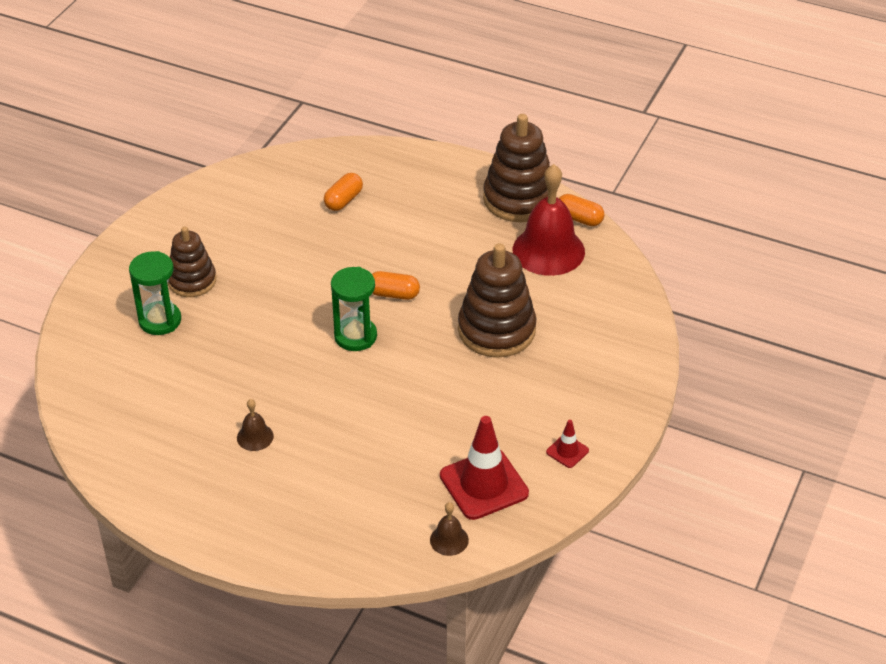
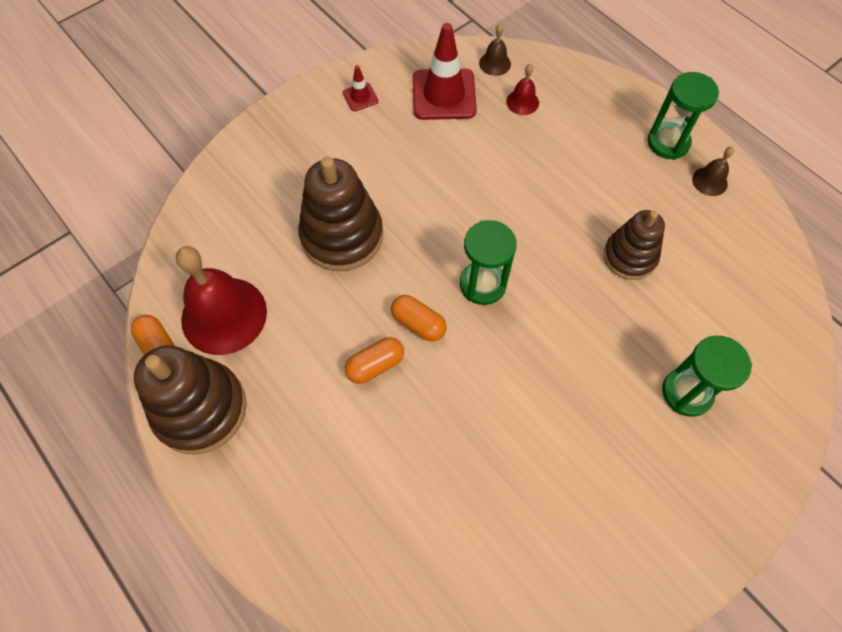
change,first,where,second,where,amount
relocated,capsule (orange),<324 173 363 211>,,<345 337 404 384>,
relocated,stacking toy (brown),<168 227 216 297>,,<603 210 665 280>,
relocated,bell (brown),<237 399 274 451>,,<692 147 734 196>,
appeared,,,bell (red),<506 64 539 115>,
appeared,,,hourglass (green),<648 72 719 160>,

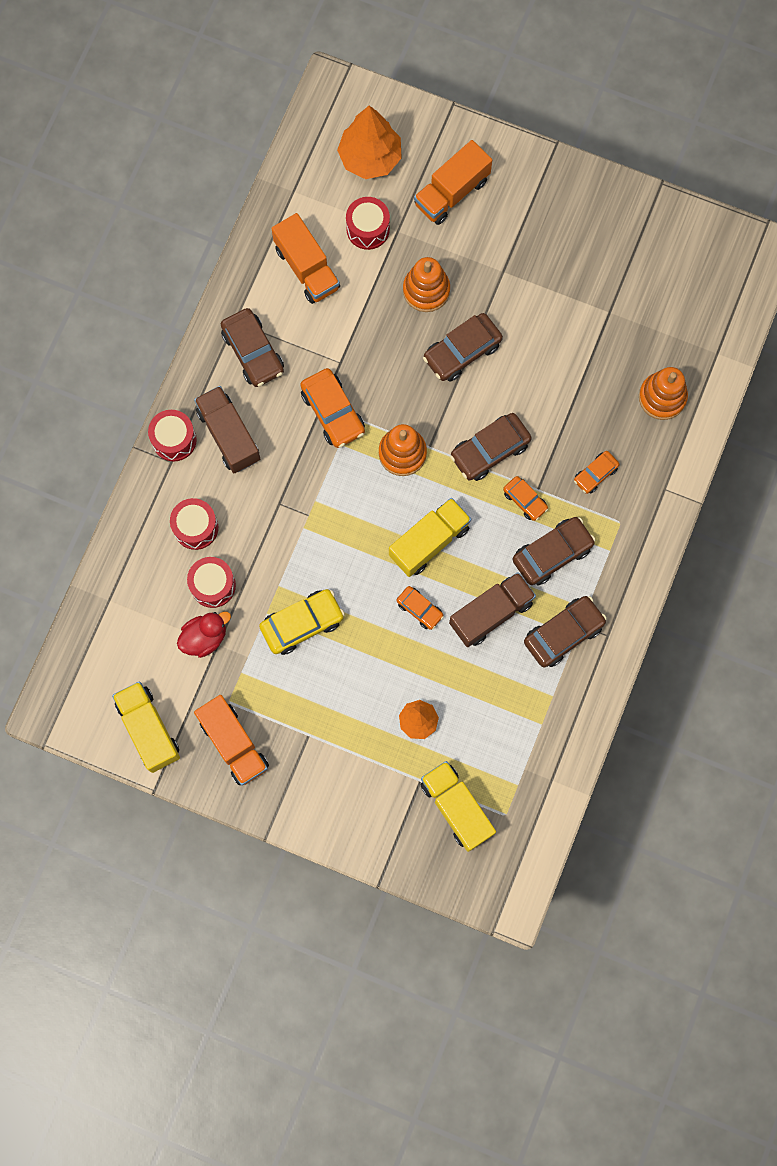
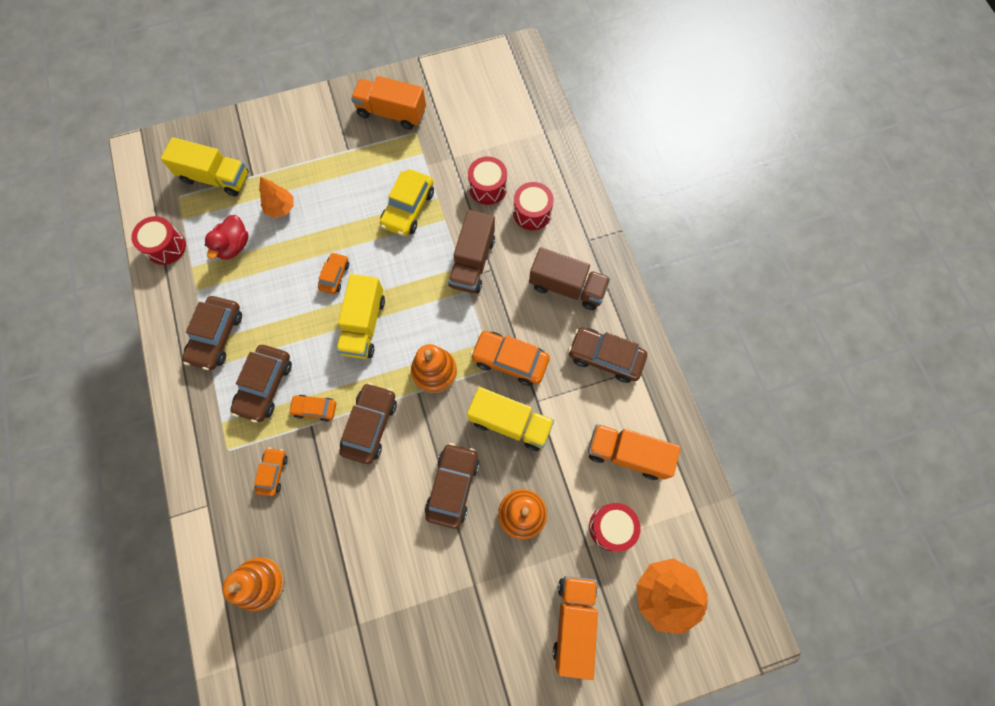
change,first,where,second,where,amount
relocated,drum (red),<148 410 197 461>,,<131 216 186 265>,
relocated,truck (brown),<449 572 536 647>,,<448 210 495 294>,
spun,car (orange),<397 586 444 630>,,<318 252 349 294>,105 degrees clockwise
relocated,duck (red),<177 611 231 658>,,<205 215 249 260>,
relocated,truck (yellow),<112 681 180 773>,,<467 387 554 451>,

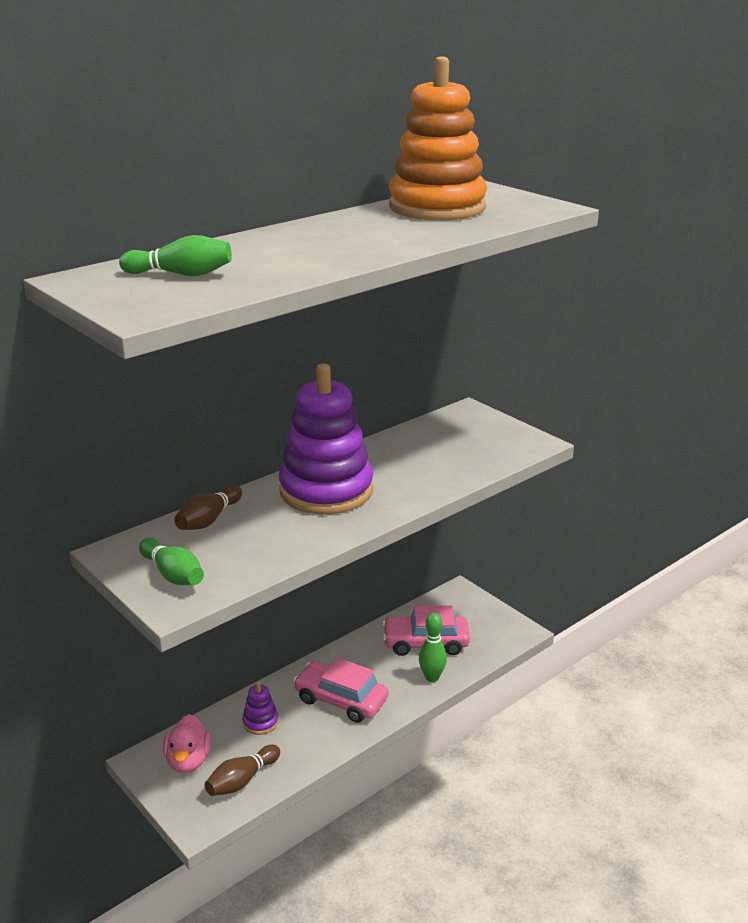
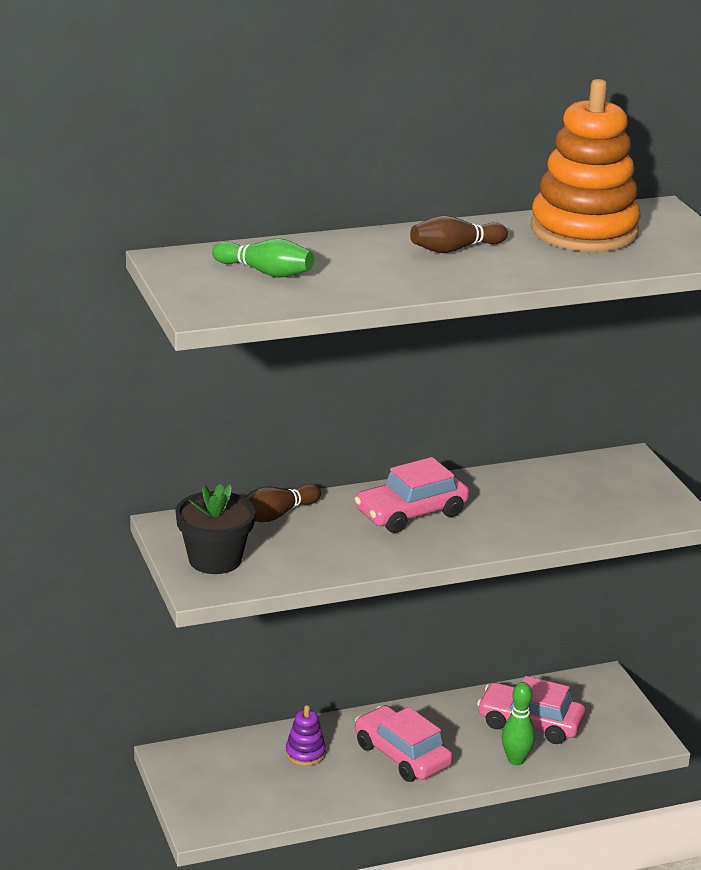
change,first,where,second,where,amount
exchanged,stacking toy (purple),<279 364 373 515>,car (pink),<355 457 469 533>,
exchanged,bowling pin (green),<139 538 204 585>,flower pot (black),<175 484 256 574>,
missing,duck (pink),<163 714 211 773>,,,
relocated,bowling pin (brown),<205 745 280 796>,,<410 215 508 253>,

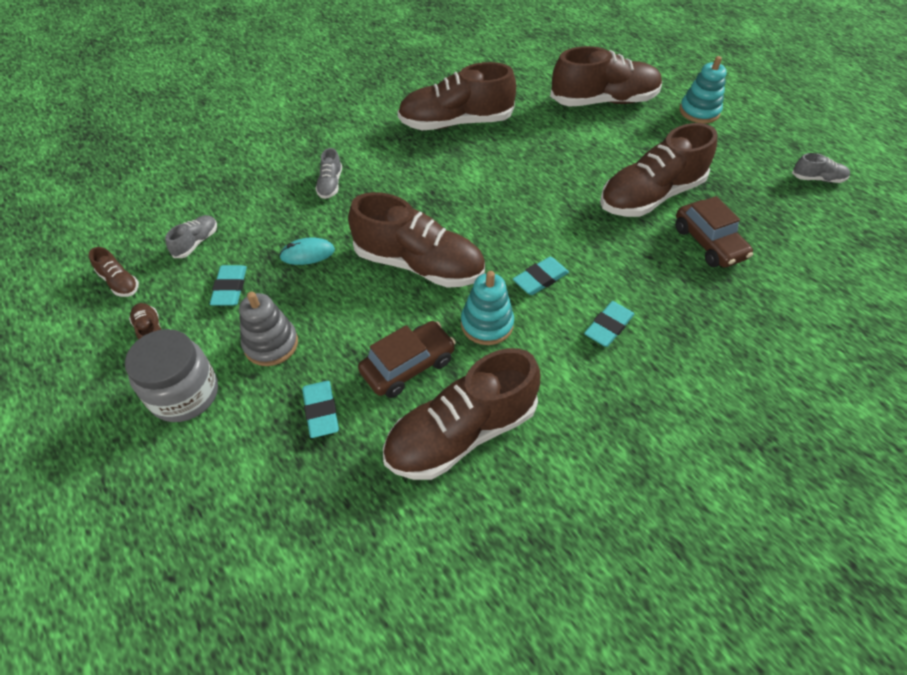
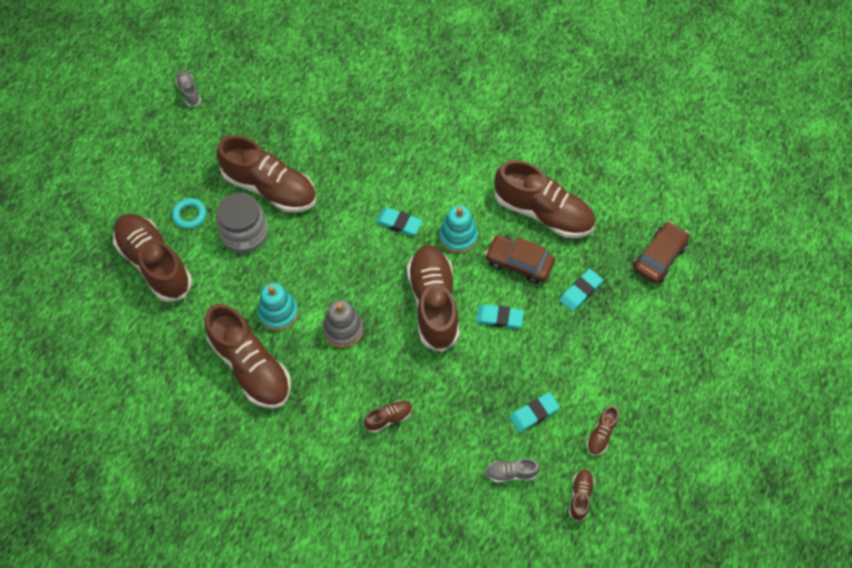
change,first,where,second,where,amount
relocated,stacking toy (turquoise),<680 56 727 123>,,<257 283 298 331>,
colour,shoe (grey),<315 148 342 199>,shoe (brown),<364 400 412 433>,
relocated,car (brown),<675 196 753 267>,,<634 221 689 283>,
missing,mouse (turquoise),<279 238 335 265>,,,
relocated,stacking toy (grey),<239 292 298 366>,,<323 300 363 348>,
relocated,eraser (turquoise),<584 301 634 347>,,<476 304 524 329>,
relocated,jar (grey),<125 329 218 422>,,<216 193 268 253>,
appeared,,,ring (turquoise),<172 198 206 229>,

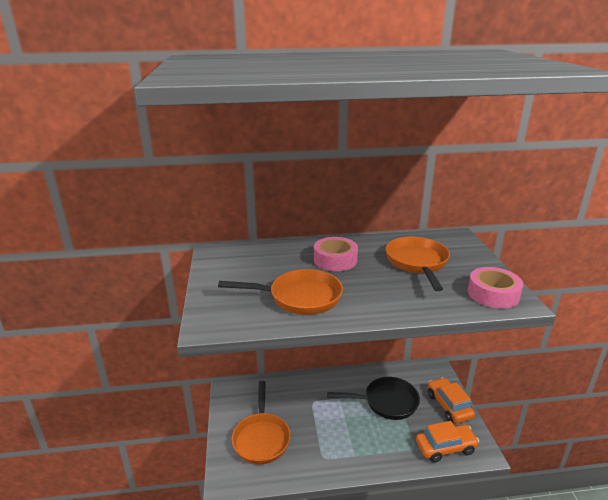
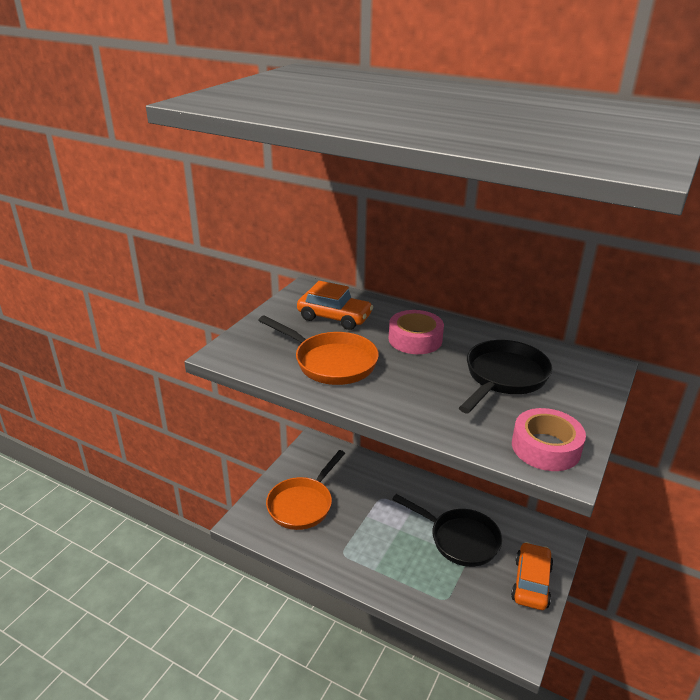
change,first,where,second,where,amount
colour,pan (orange),<385 237 450 291>,pan (black),<459 340 552 413>,
relocated,car (orange),<416 421 479 463>,,<297 281 373 330>,

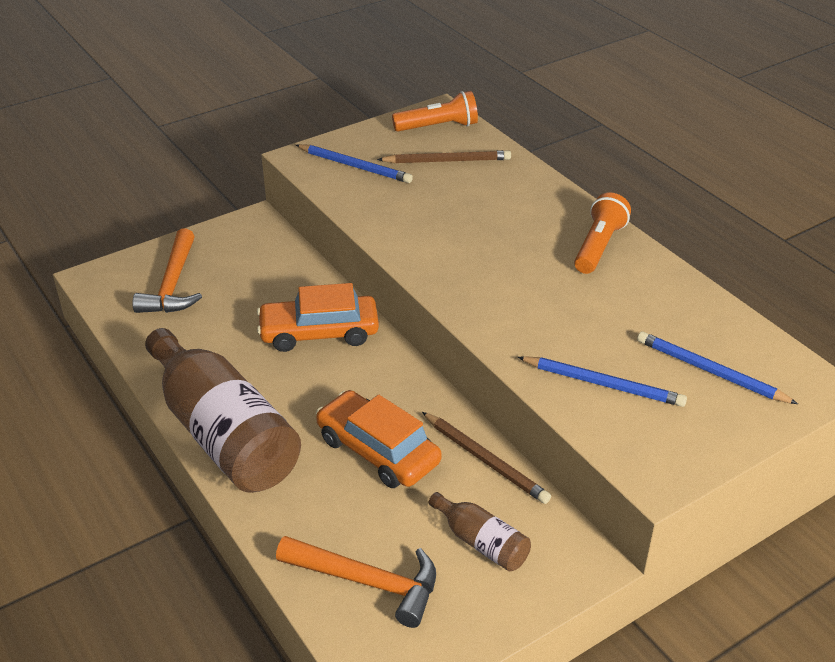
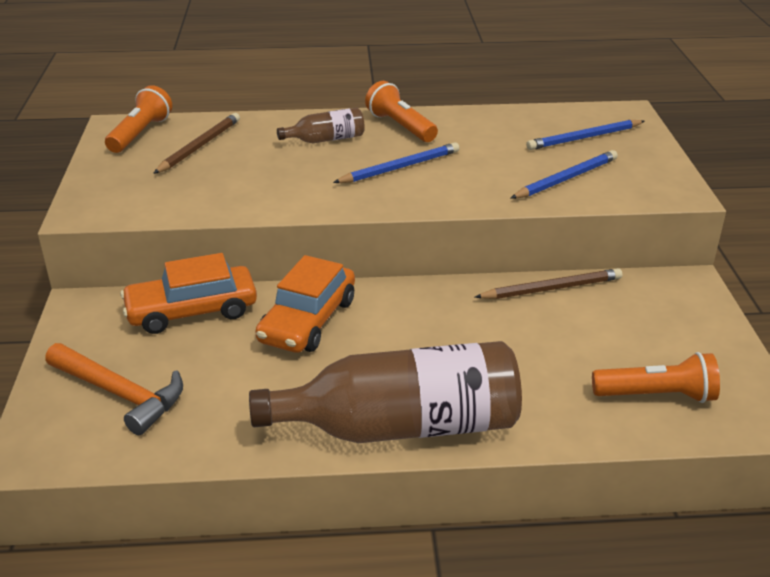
change,first,where,second,where,amount
relocated,pencil (blue),<296 144 413 183>,,<333 142 460 183>,
relocated,car (orange),<316 390 442 488>,,<120 253 257 334>,
relocated,bottle (brown),<429 492 531 572>,,<277 108 365 143>,
exchanged,hammer (orange),<276 536 436 628>,flashlight (orange),<592 352 720 403>,

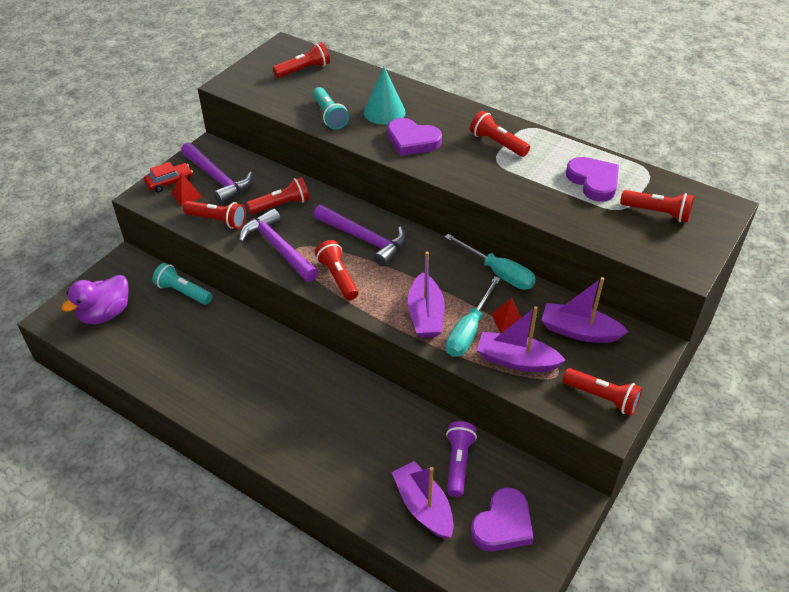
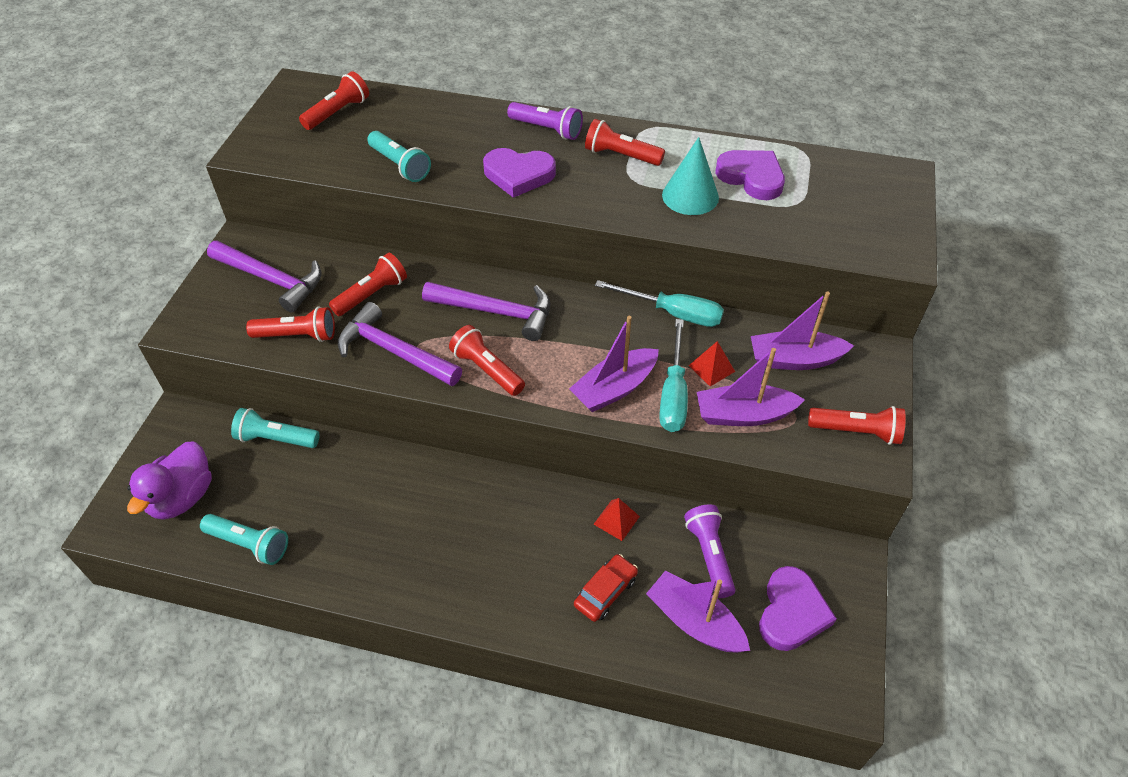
change,first,where,second,where,amount
relocated,cone (turquoise),<364 67 406 125>,,<662 137 719 215>,
relocated,car (red),<144 162 193 192>,,<574 554 638 622>,
relocated,pyramid (red),<171 172 202 206>,,<594 498 640 541>,
missing,flashlight (red),<620 190 694 222>,,,
spun,boat (purple),<408 252 445 338>,,<569 316 659 412>,75 degrees clockwise
appeared,,,flashlight (purple),<507 102 583 140>,
appeared,,,flashlight (turquoise),<200 514 288 565>,

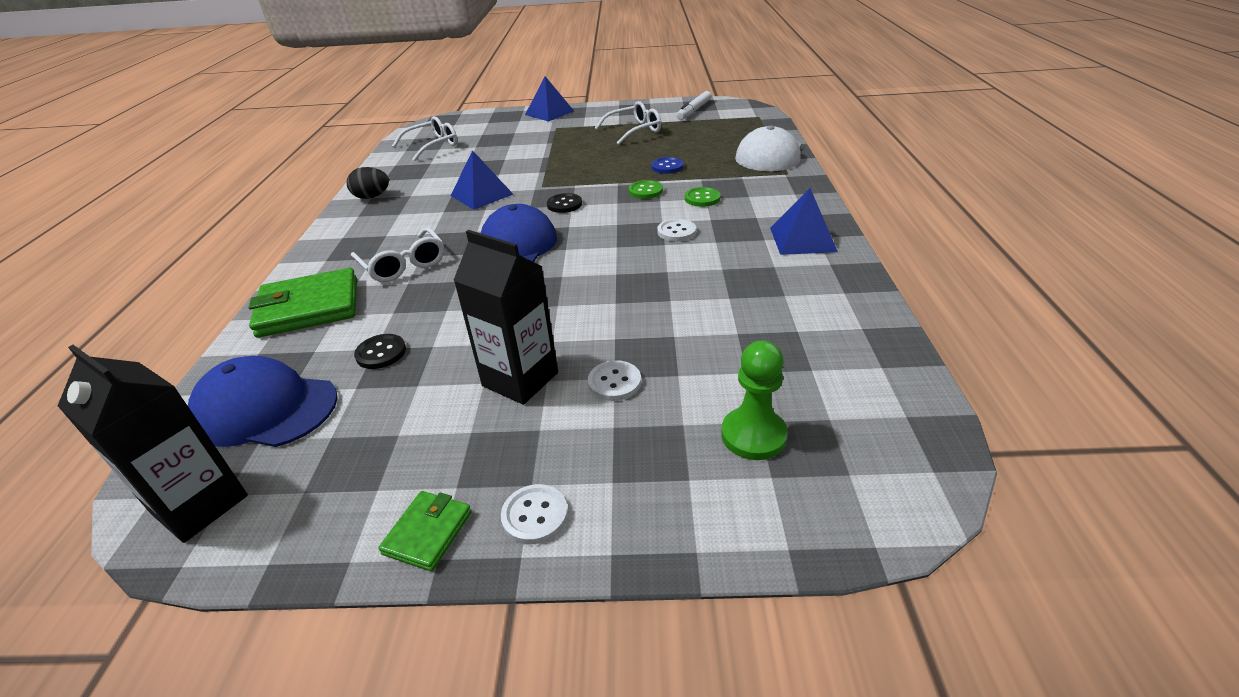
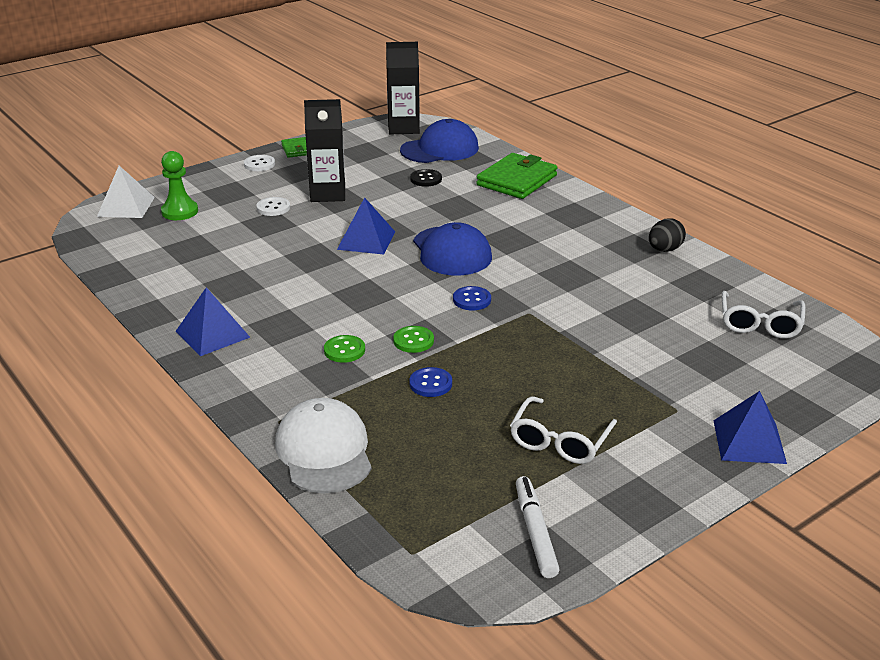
change,first,where,second,where,amount
relocated,pyramid (blue),<451 150 513 210>,,<337 197 395 254>,
colour,button (black),<547 193 582 213>,button (blue),<453 286 491 310>,
missing,button (white),<657 219 696 241>,,,
missing,glasses (white),<351 227 444 282>,,,
appeared,,,pyramid (white),<97 166 155 218>,

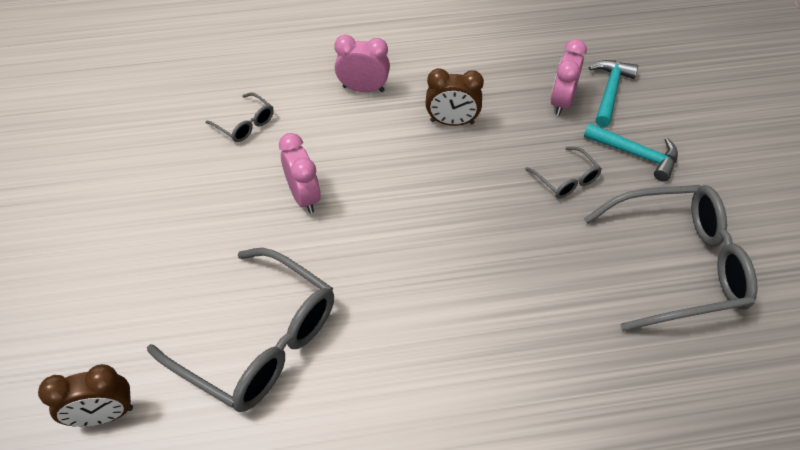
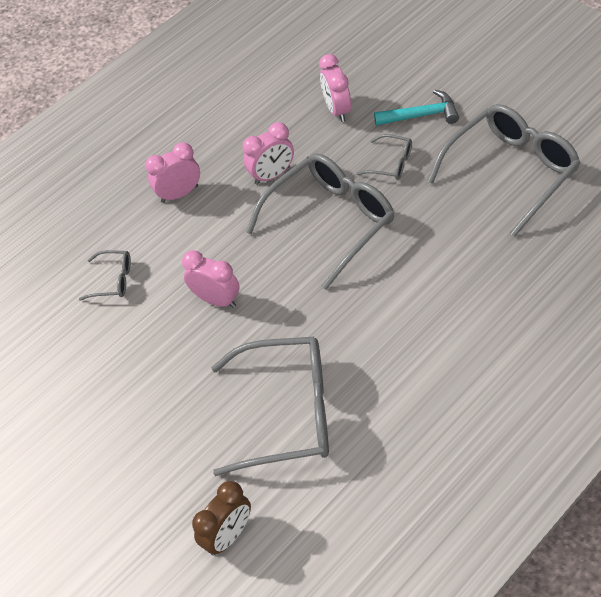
change,first,where,second,where,amount
missing,hammer (turquoise),<589 60 638 127>,,,
colour,clock (brown),<426 68 484 126>,clock (pink),<243 122 294 185>,
appeared,,,glasses (grey),<246 153 394 290>,

